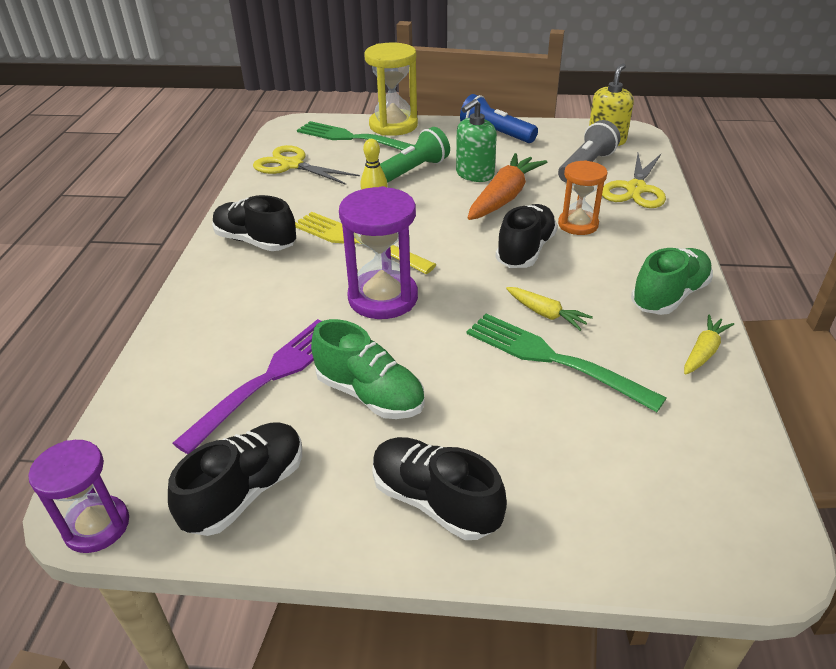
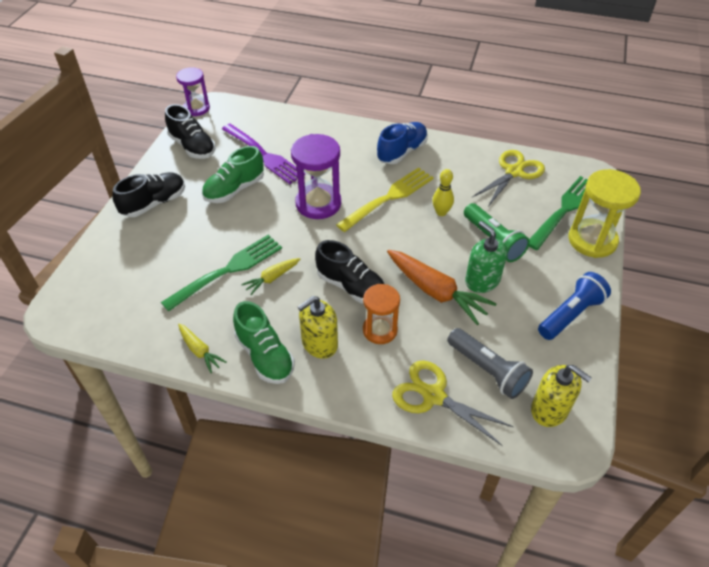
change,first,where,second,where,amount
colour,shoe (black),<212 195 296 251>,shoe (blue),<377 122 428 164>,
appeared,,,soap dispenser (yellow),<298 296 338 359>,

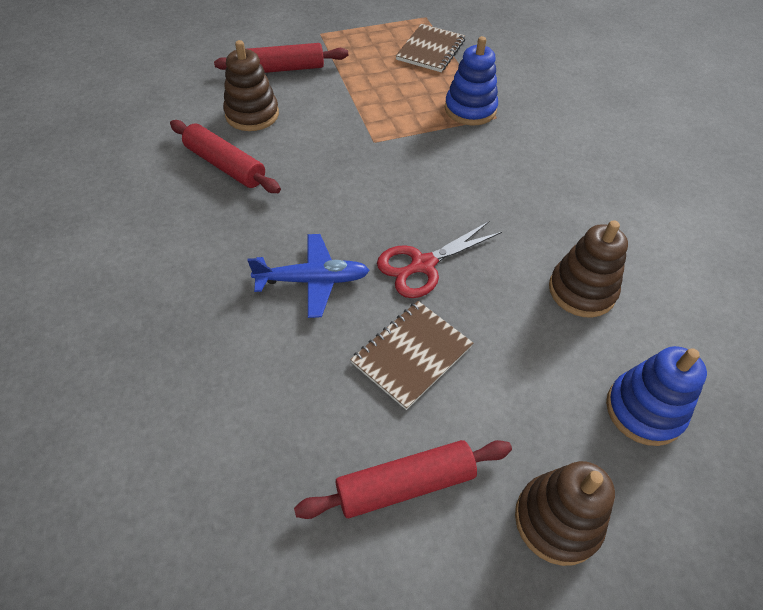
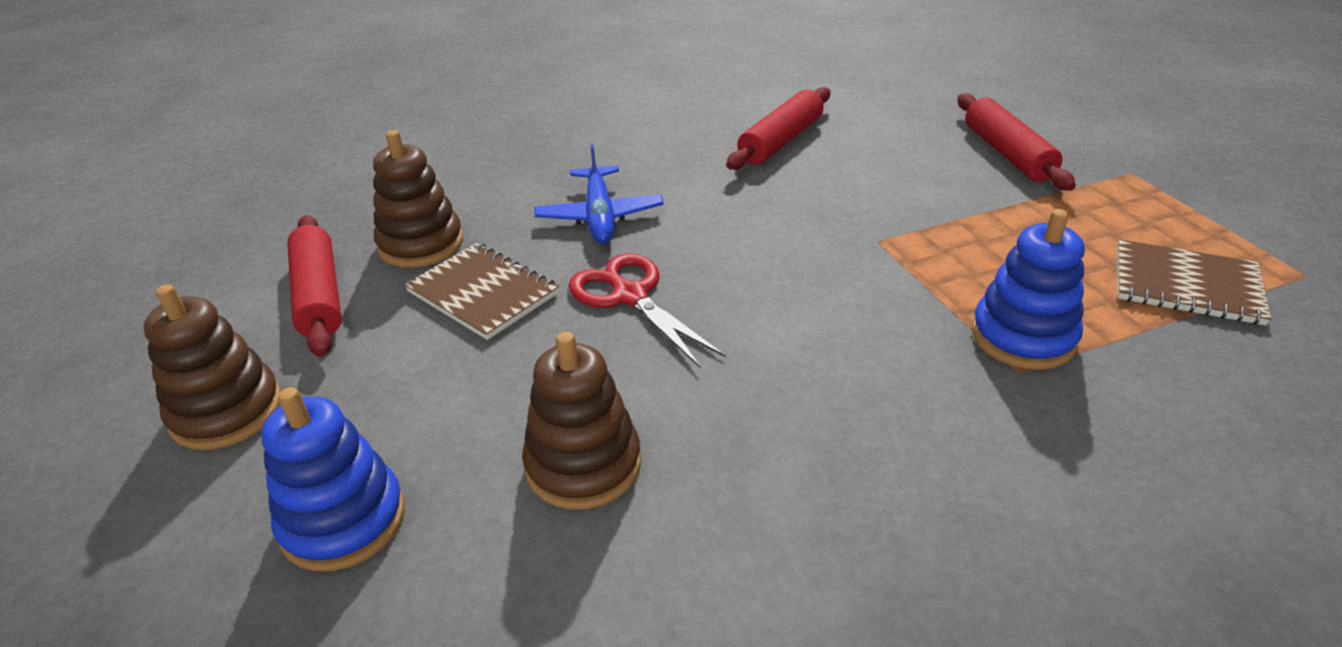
change,first,where,second,where,amount
relocated,stacking toy (brown),<223 40 279 131>,,<373 130 463 268>,

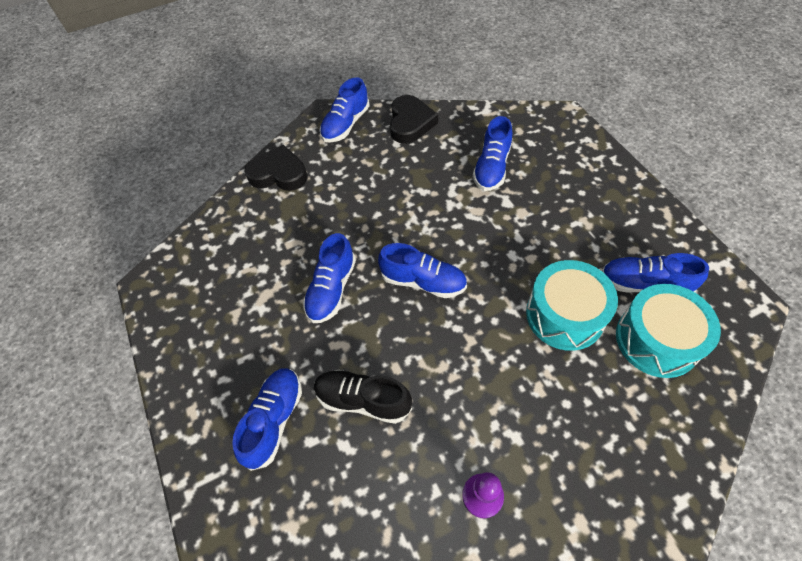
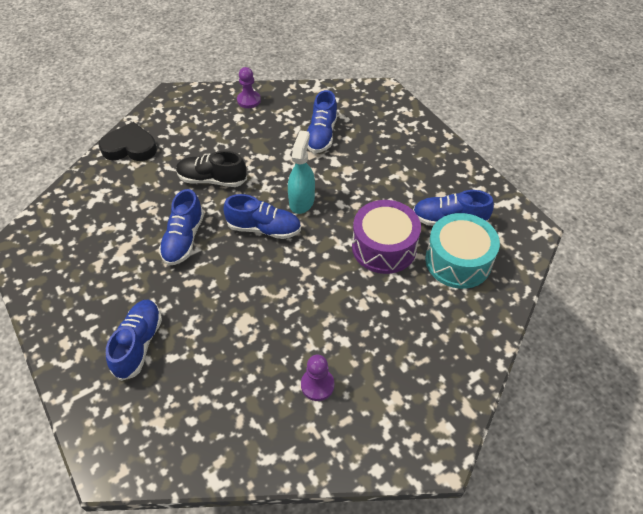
change,first,where,second,where,amount
missing,shoe (blue),<320 77 370 142>,,,
exchanged,heart (black),<390 95 438 144>,pawn (purple),<237 67 261 108>,
colour,drum (turquoise),<526 260 618 351>,drum (purple),<352 200 421 274>,
relocated,shoe (black),<314 370 412 424>,,<176 151 247 187>,
appeared,,,spray bottle (turquoise),<288 130 315 214>,

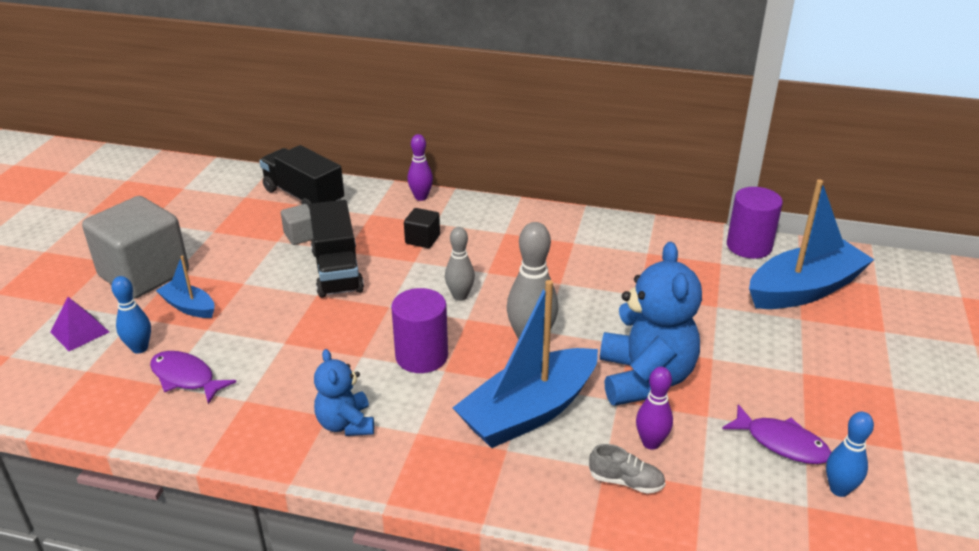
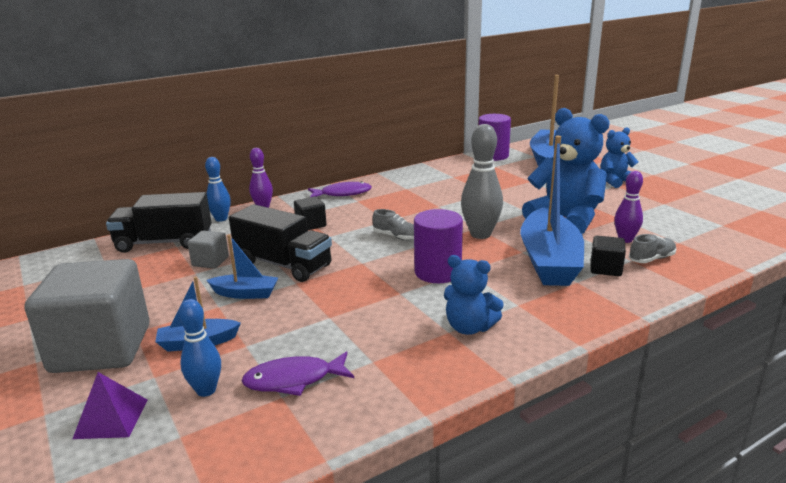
change,first,where,second,where,amount
exchanged,bowling pin (grey),<445 227 475 301>,shoe (grey),<372 209 414 240>,
relocated,fish (purple),<722 404 831 464>,,<308 181 372 197>,
relocated,bowling pin (blue),<826 412 874 497>,,<205 157 231 222>,
appeared,,,teddy bear (blue),<601 127 638 188>,
appeared,,,boat (blue),<207 235 278 299>,
appeared,,,cube (black),<590 236 626 276>,

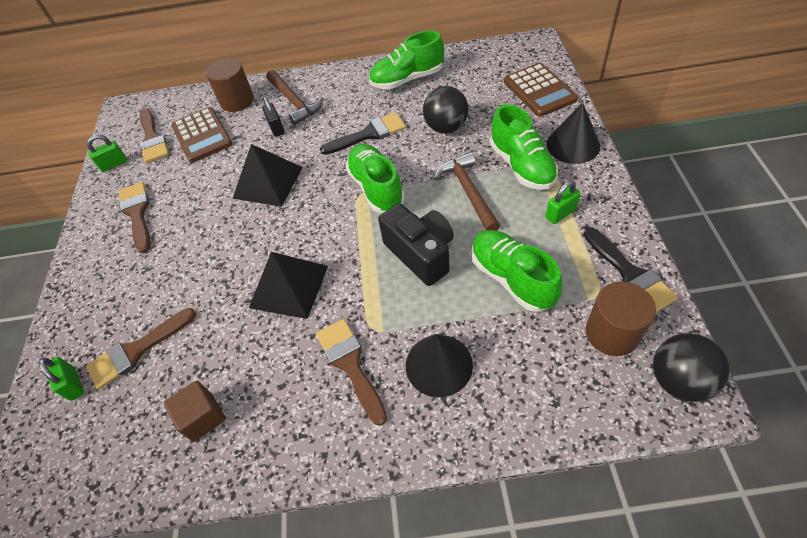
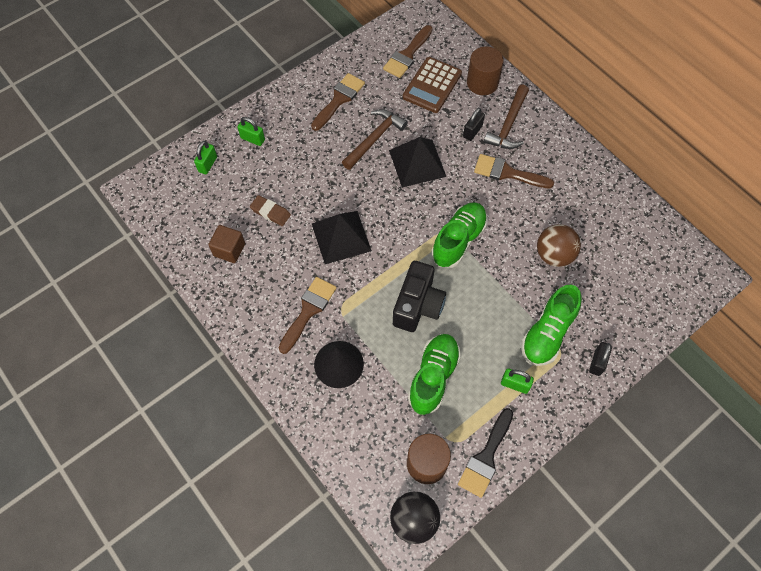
change,first,where,second,where,amount
missing,shoe (green),<369 31 444 90>,,,
missing,calculator (brown),<504 63 578 117>,,,
colour,ball (black),<423 86 469 134>,ball (brown),<537 224 581 267>,
exchanged,cone (black),<546 102 600 164>,padlock (black),<589 342 612 376>,
missing,brush (black),<320 112 406 155>,,,
relocated,padlock (green),<87 135 127 172>,,<237 117 265 146>,
relocated,hammer (brown),<434 152 500 231>,,<342 109 408 170>,
relocated,brush (brown),<86 308 196 389>,,<474 154 554 188>,
appeared,,,eraser (brown),<250 195 291 226>,

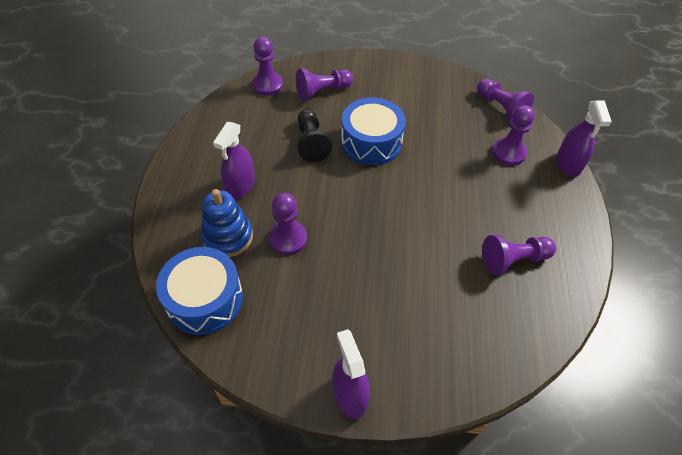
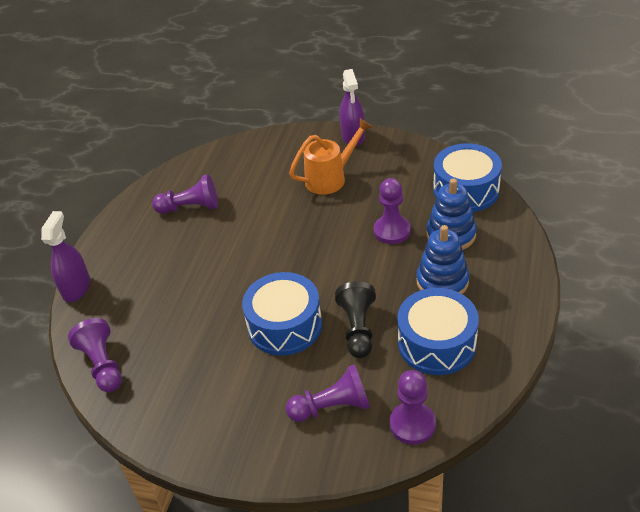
change,first,where,second,where,amount
missing,pawn (purple),<492 105 535 166>,,,
exchanged,spray bottle (purple),<213 122 255 199>,stacking toy (blue),<416 225 469 294>,
appeared,,,watering can (orange),<289 118 372 195>,
appeared,,,drum (blue),<397 288 479 375>,

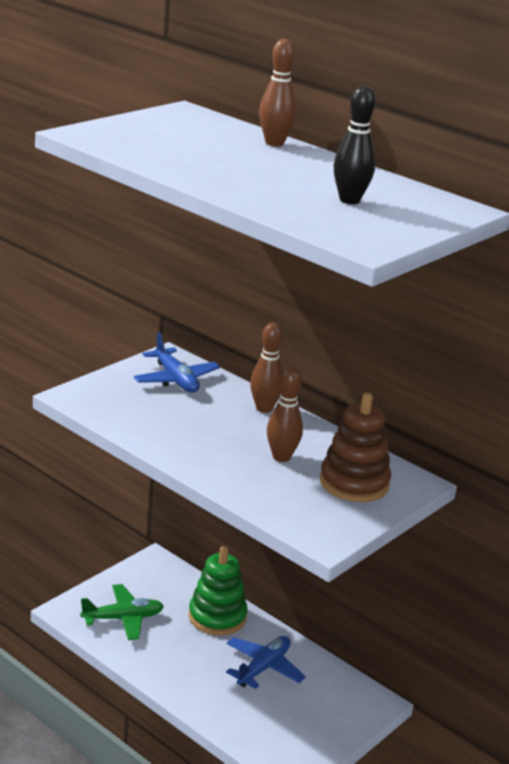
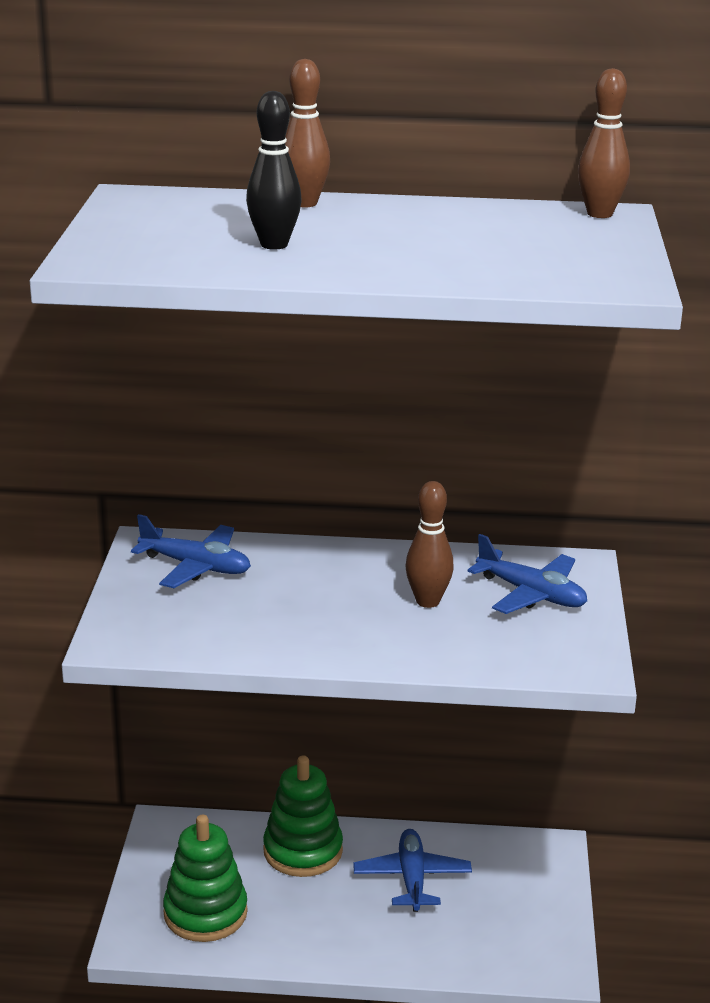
change,first,where,second,where,amount
relocated,bowling pin (black),<334 86 376 204>,,<246 91 302 250>,
relocated,bowling pin (brown),<250 323 283 413>,,<578 68 630 218>,
exchanged,stacking toy (brown),<320 392 391 502>,plane (blue),<468 534 587 614>,
exchanged,plane (green),<80 584 164 640>,stacking toy (green),<163 815 248 942>,

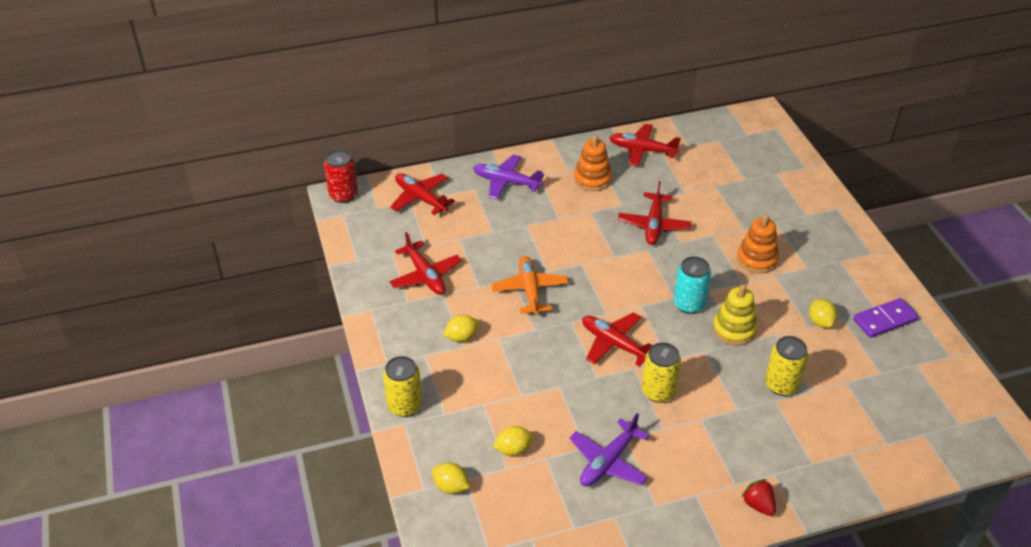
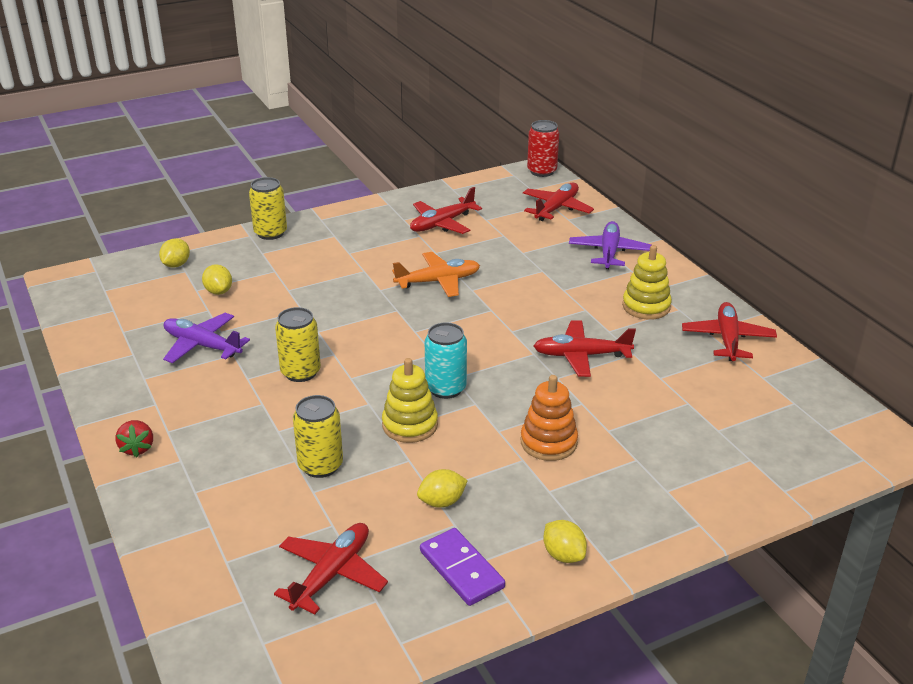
change,first,where,second,where,amount
colour,stacking toy (orange),<574 135 612 191>,stacking toy (yellow),<622 245 672 320>,
relocated,plane (red),<582 312 653 367>,,<274 523 388 614>,
relocated,lemon (yellow),<443 315 479 342>,,<543 520 587 563>,
spun,strawberry (red),<742 479 776 516>,,<115 420 153 457>,120 degrees clockwise

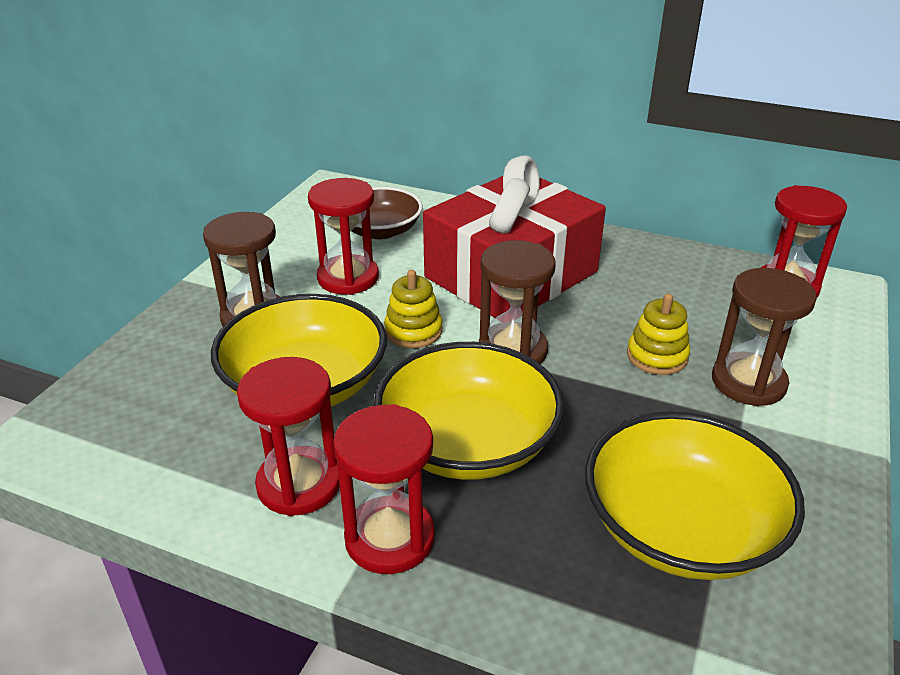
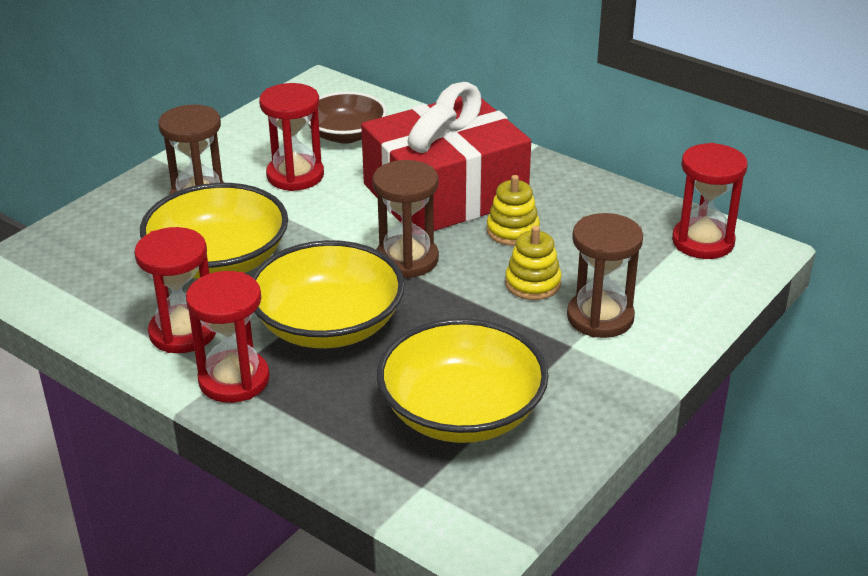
change,first,where,second,where,amount
relocated,stacking toy (yellow),<384 270 442 348>,,<487 175 540 246>,

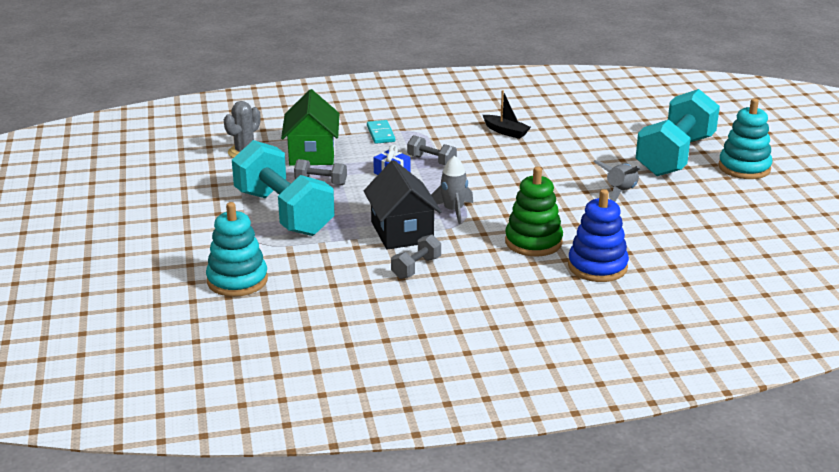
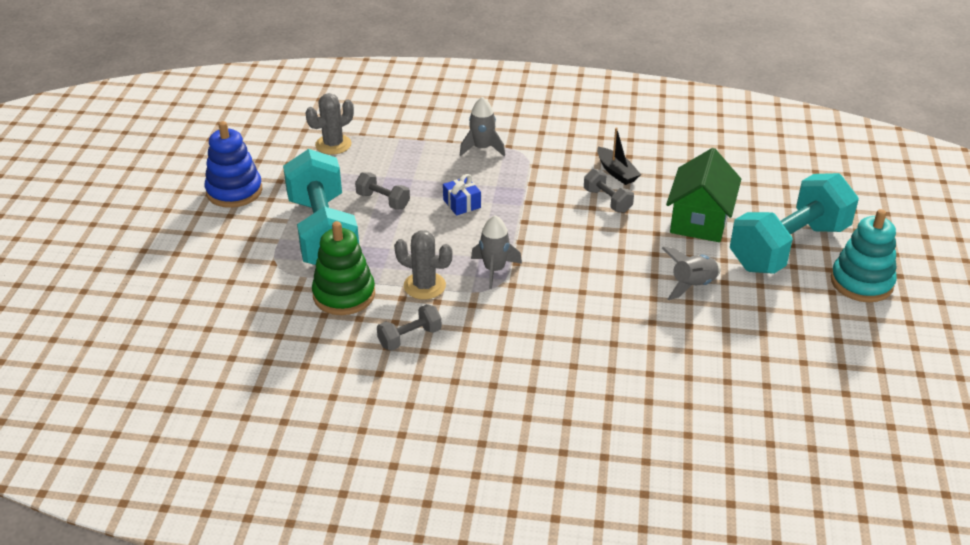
change,first,where,second,where,amount
relocated,house (green),<281 89 339 166>,,<666 148 741 242>,
exchanged,domino (turquoise),<367 120 395 144>,rocket (grey),<460 97 505 156>,
relocated,dumbbell (grey),<407 135 457 165>,,<584 169 634 213>,
exchanged,house (black),<364 160 442 250>,cactus (grey),<394 230 453 300>,
relocated,stacking toy (green),<505 167 563 256>,,<312 221 375 315>,
relocated,stacking toy (blue),<568 189 629 282>,,<205 121 262 208>,
missing,stacking toy (turquoise),<206 202 268 297>,,,

